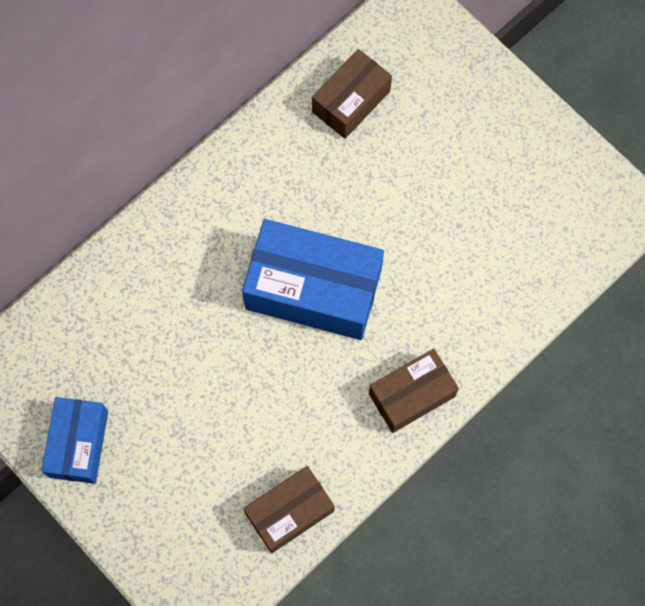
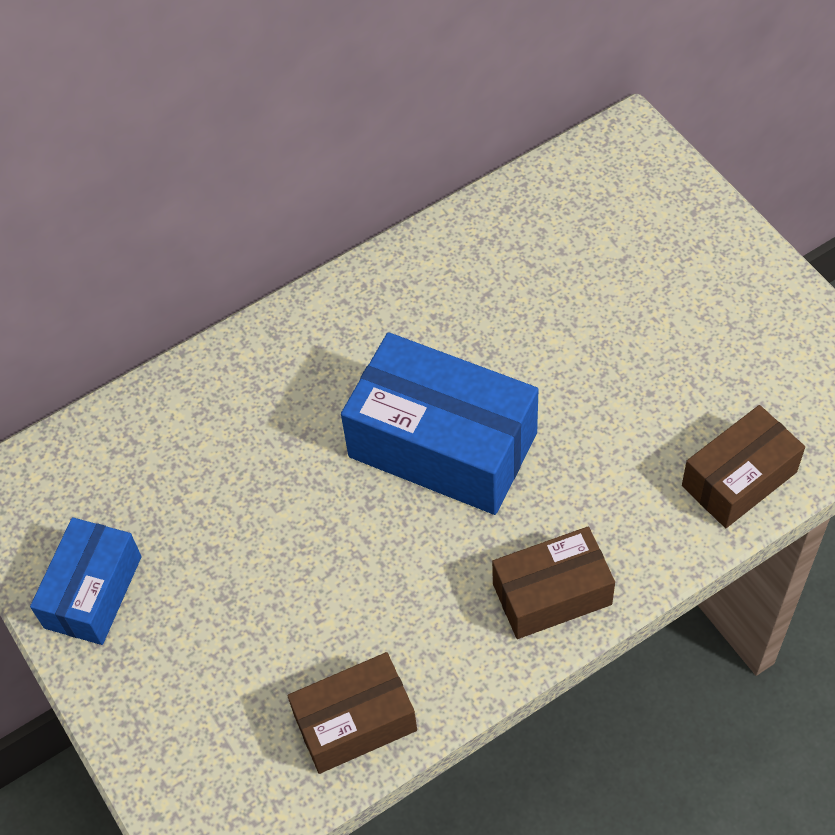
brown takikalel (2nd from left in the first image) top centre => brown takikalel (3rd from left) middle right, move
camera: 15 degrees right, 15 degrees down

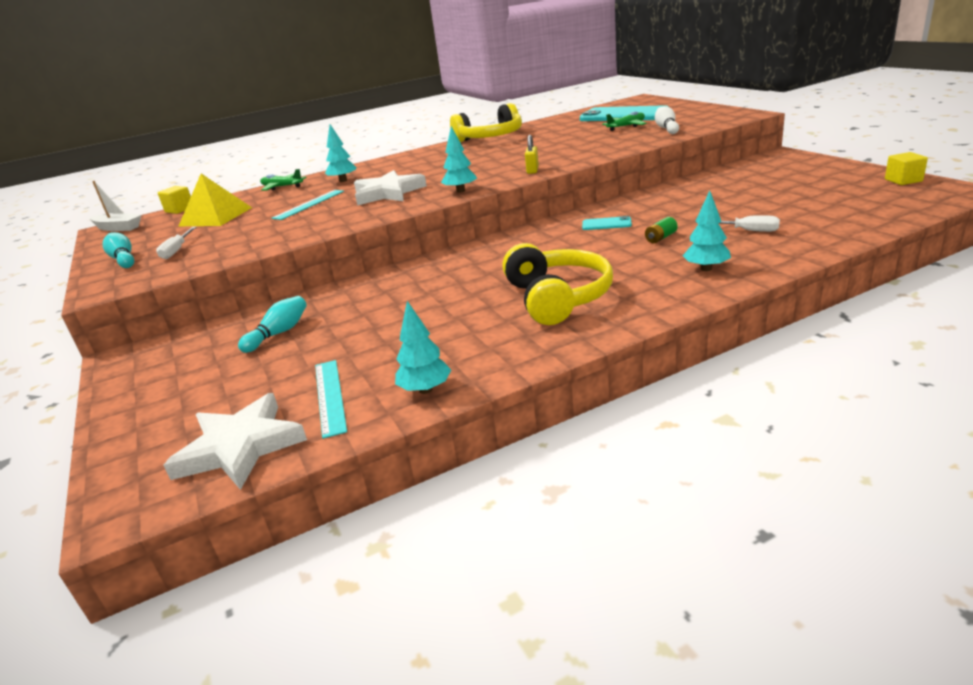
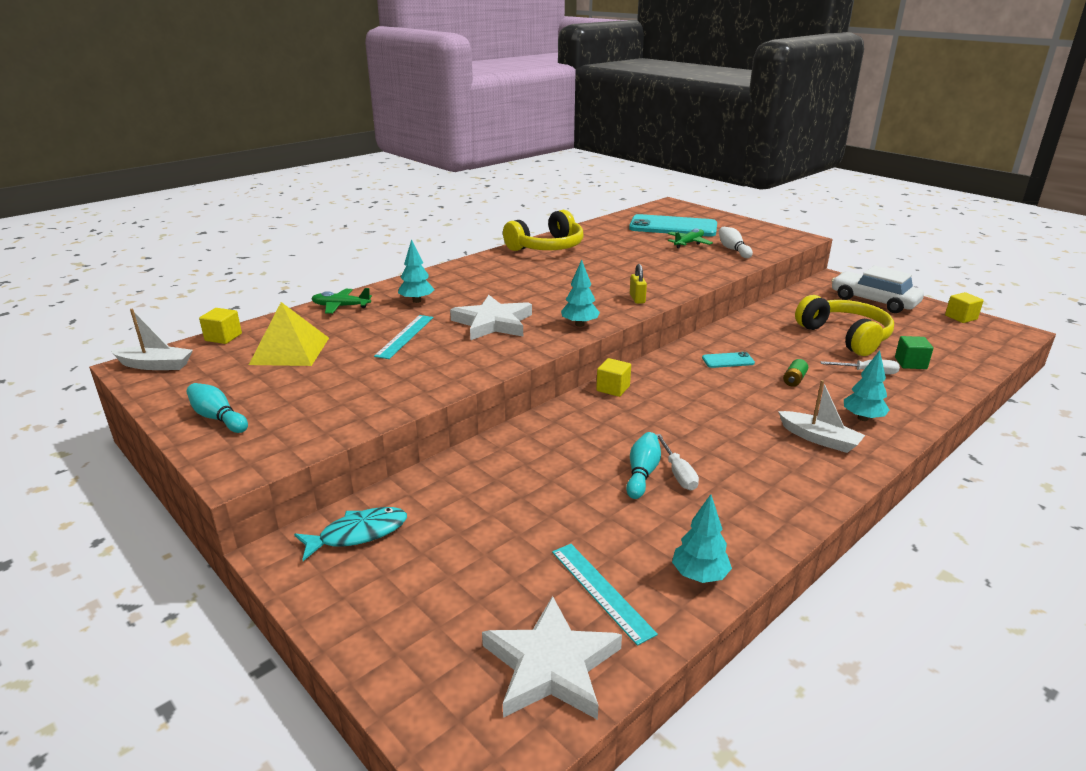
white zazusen (1st from left) middle left => white zazusen (1st from left) centre, move
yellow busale (2nd from left) centre => yellow busale (2nd from left) middle right, move
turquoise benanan (2nd from left) middle left => turquoise benanan (2nd from left) centre, move
nothing => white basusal middle right
nothing => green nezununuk middle right
nothing => yellow nezununuk (2nd from left) centre
nothing => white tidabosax (2nd from left) middle right
nothing => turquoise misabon bottom left
camera: 20 degrees left, 0 degrees up

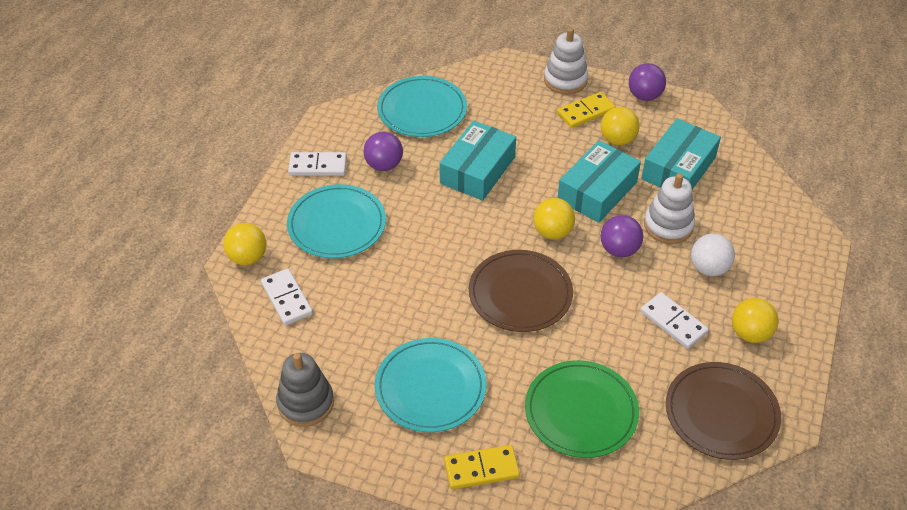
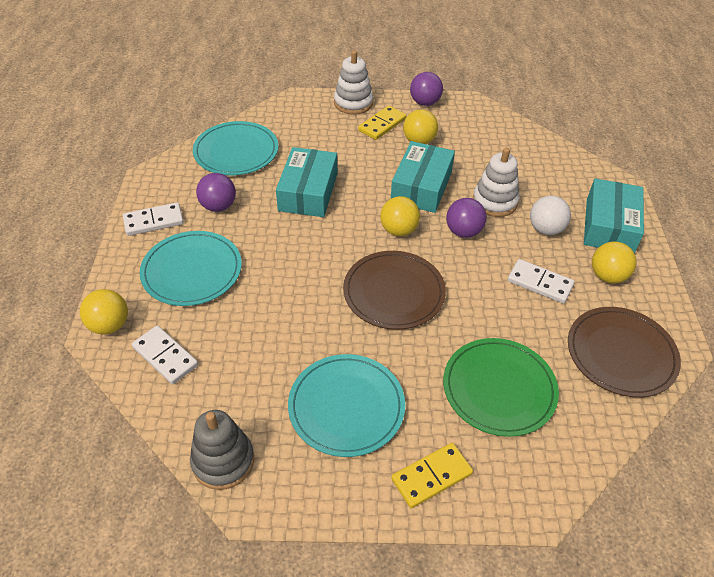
turquoise takikalel (3rd from left) top right => turquoise takikalel (3rd from left) middle right, move
camera: 20 degrees left, 0 degrees up

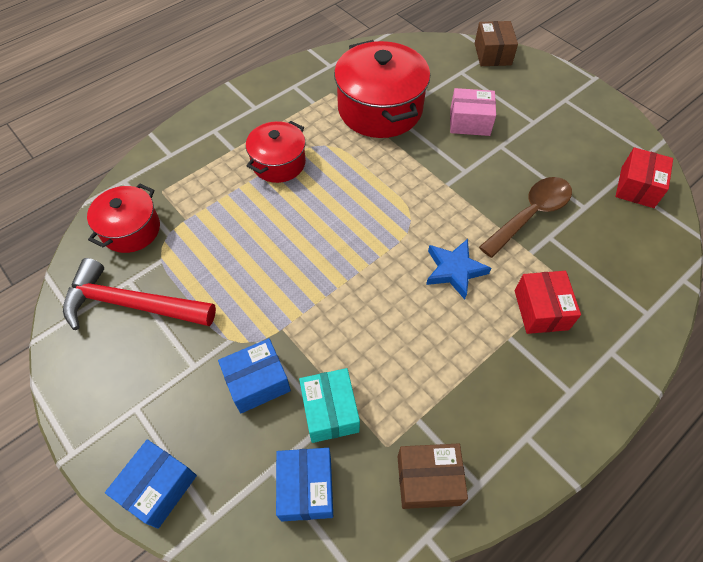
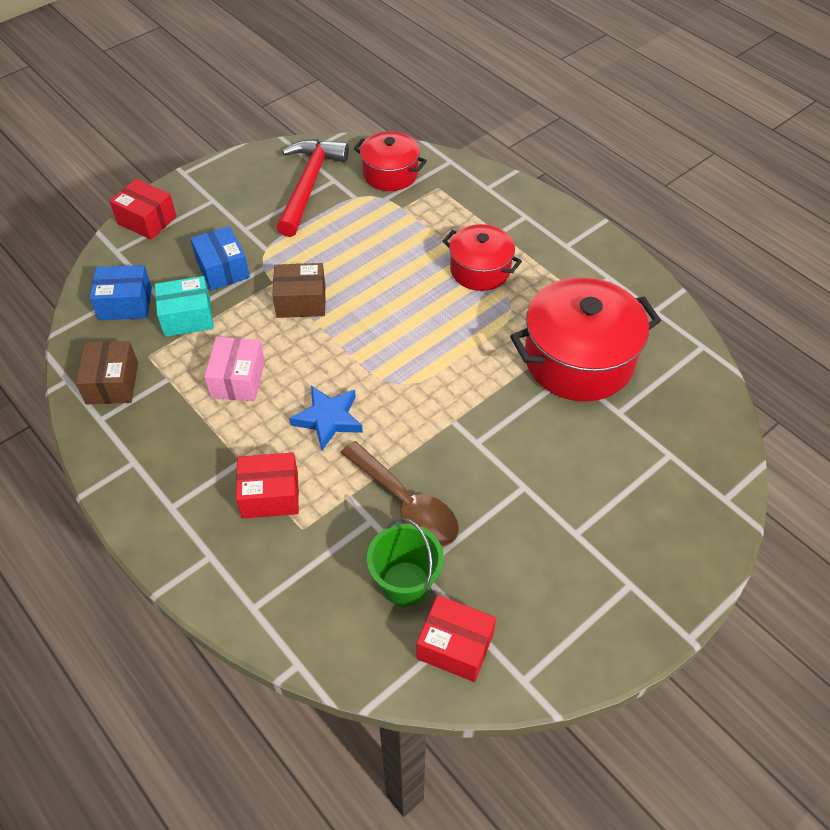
brown takikalel (2nd from left) top right => brown takikalel (2nd from left) centre, move
pink takikalel top right => pink takikalel middle left, move
blue takikalel (1st from left) bottom left => red takikalel (1st from left) top left
nothing => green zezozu bottom centre
camera: 90 degrees right, 5 degrees down

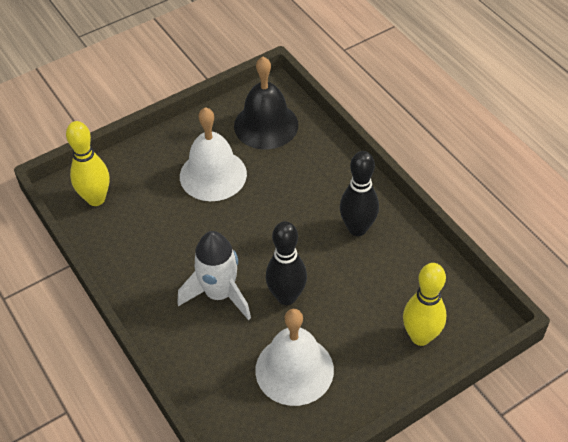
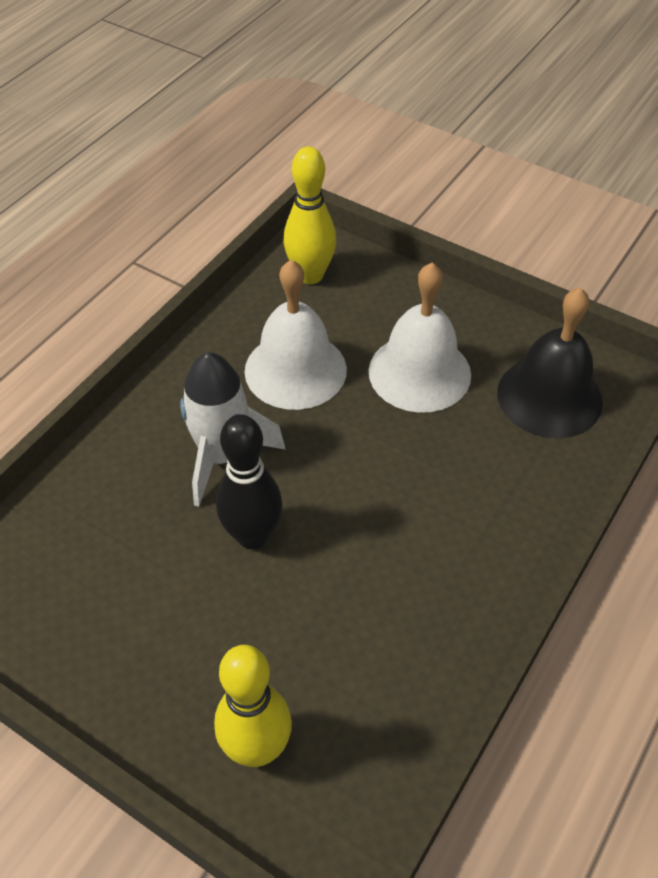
black benanan (2nd from left) centre => nothing
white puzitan (2nd from left in the first image) bottom centre => white puzitan (1st from left) centre, move
camera: 65 degrees right, 0 degrees up

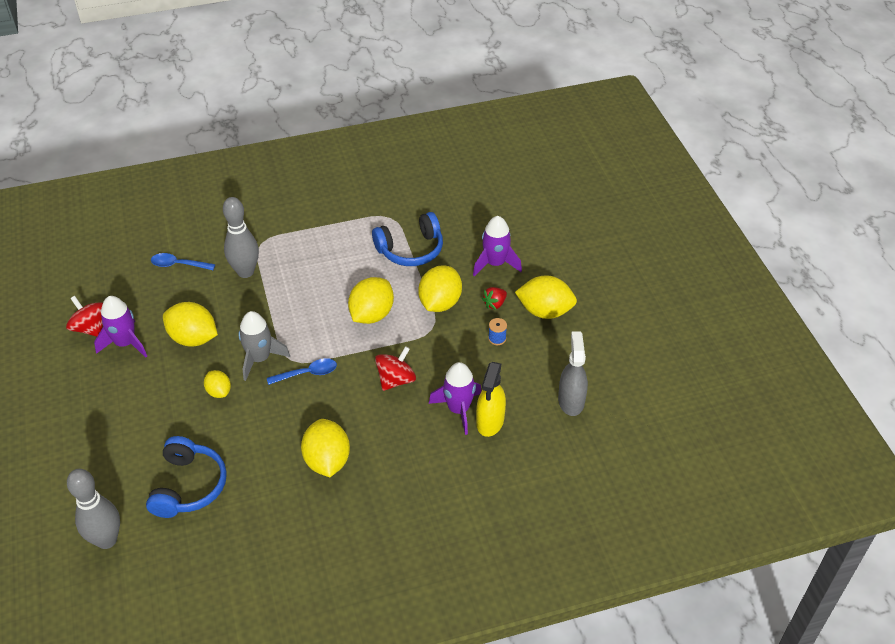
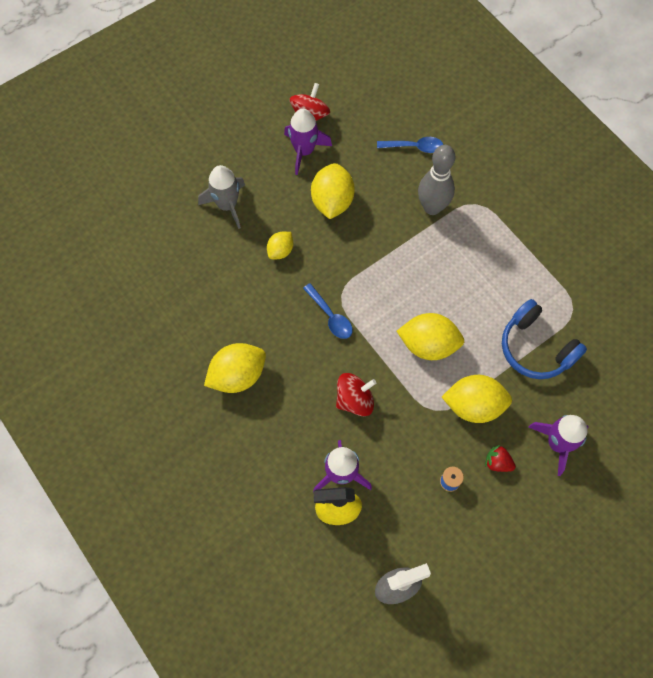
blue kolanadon (1st from left in the first image) middle left => blue kolanadon (2nd from left) top centre, 105 degrees clockwise
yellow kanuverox (6th from left) centre => nothing
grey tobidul middle left => grey tobidul top centre, move
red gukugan (2nd from left) centre, 45 degrees counterclockwise
blue busale (1st from left) bottom left => nothing
grey benanan (1st from left) bottom left => nothing
camera: 70 degrees right, 20 degrees up

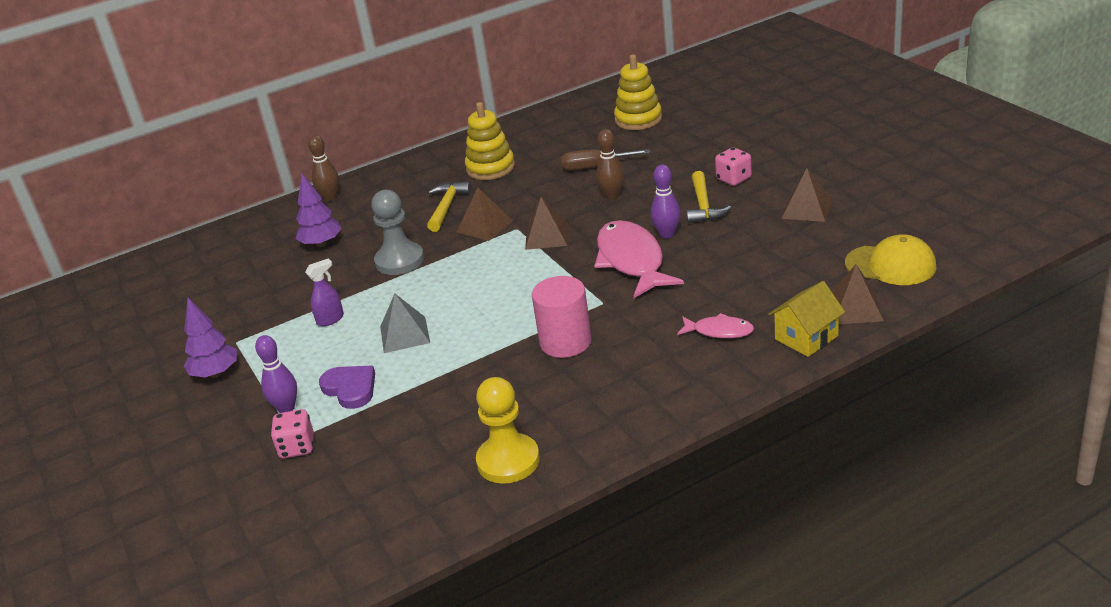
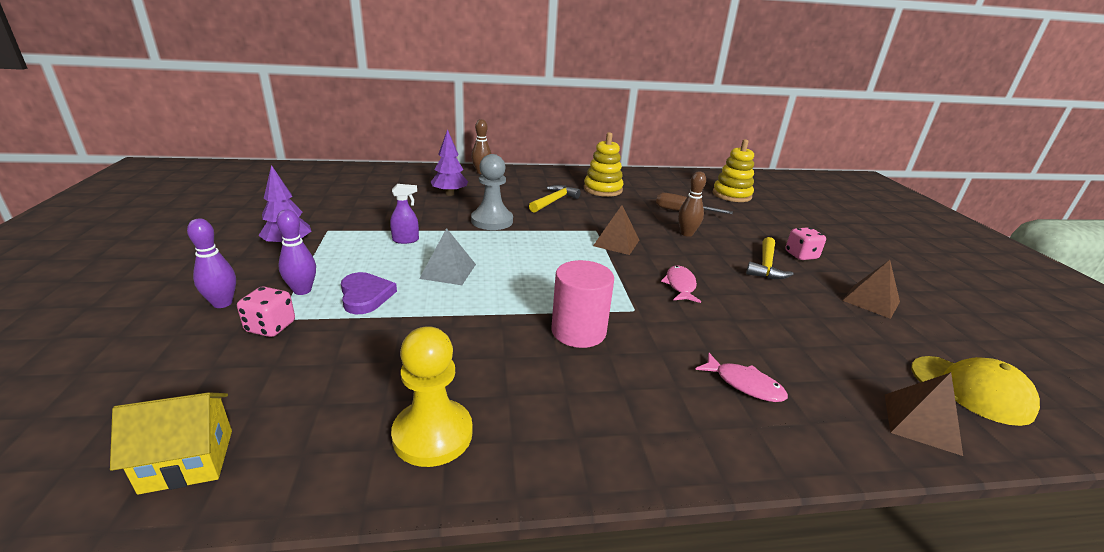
purple benanan (2nd from left in the first image) top centre => purple benanan (1st from left) middle left, move
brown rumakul (1st from left) centre => nothing
pink misabon (1st from left) centre, x0.51
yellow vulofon middle right => yellow vulofon bottom left, move
camera: 15 degrees right, 5 degrees down

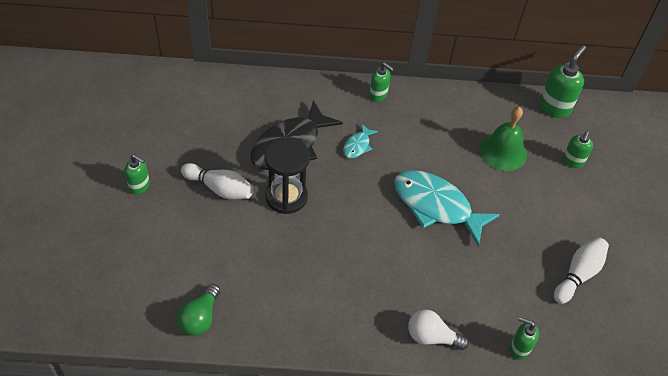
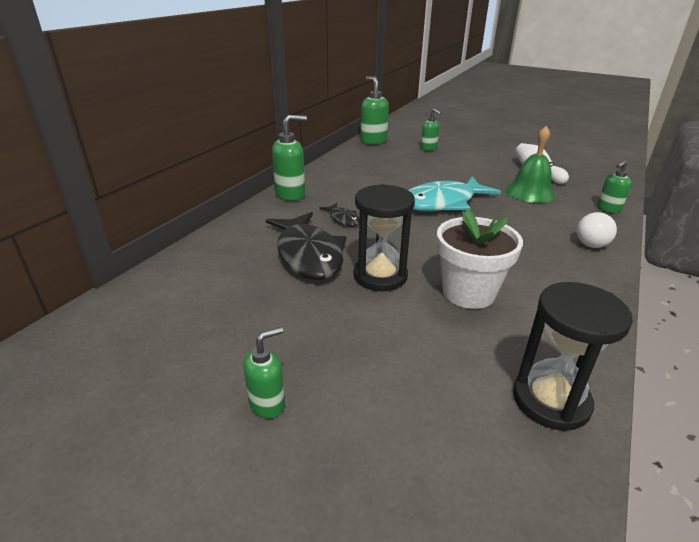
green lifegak (2nd from left) top centre, x1.59
green puzitan middle right => green puzitan top right, move
turquoise misabon (1st from left) centre => black misabon (2nd from left) centre
white benanan (1st from left) middle left => nothing
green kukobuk bottom left => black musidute (2nd from left) middle right
nothing => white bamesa middle right
camera: 60 degrees left, 20 degrees down

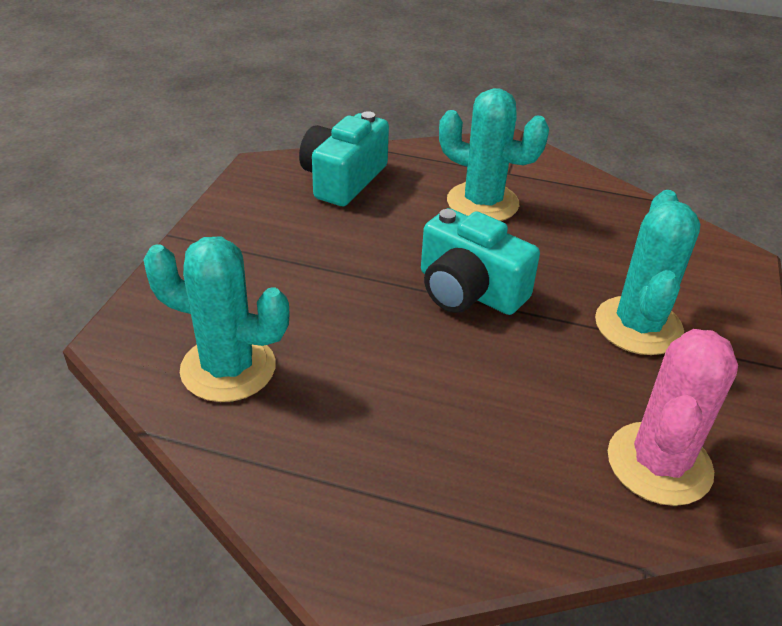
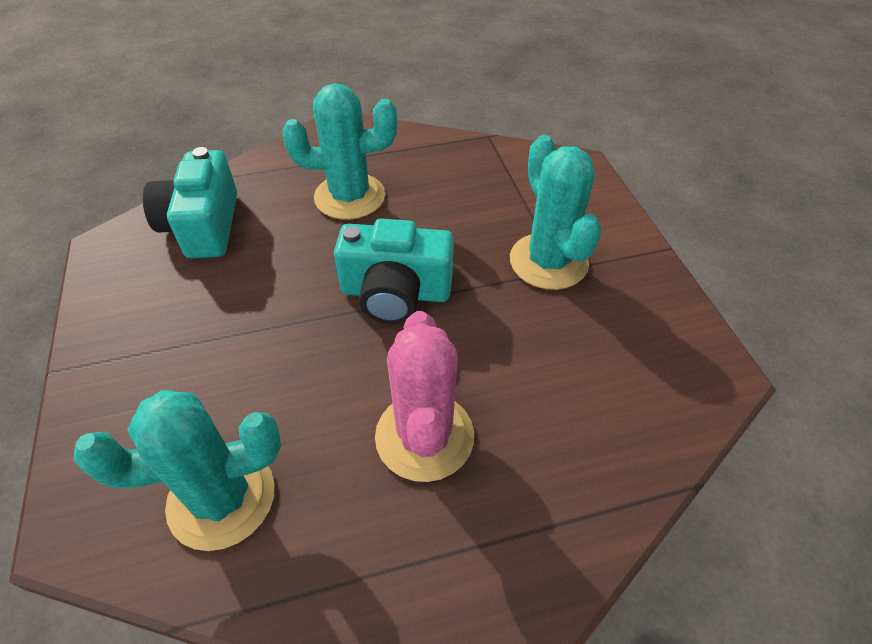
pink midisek middle right => pink midisek centre, move
camera: 30 degrees left, 10 degrees up

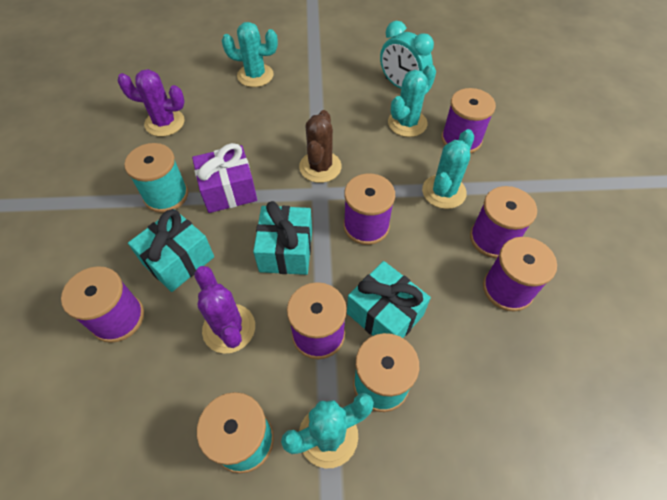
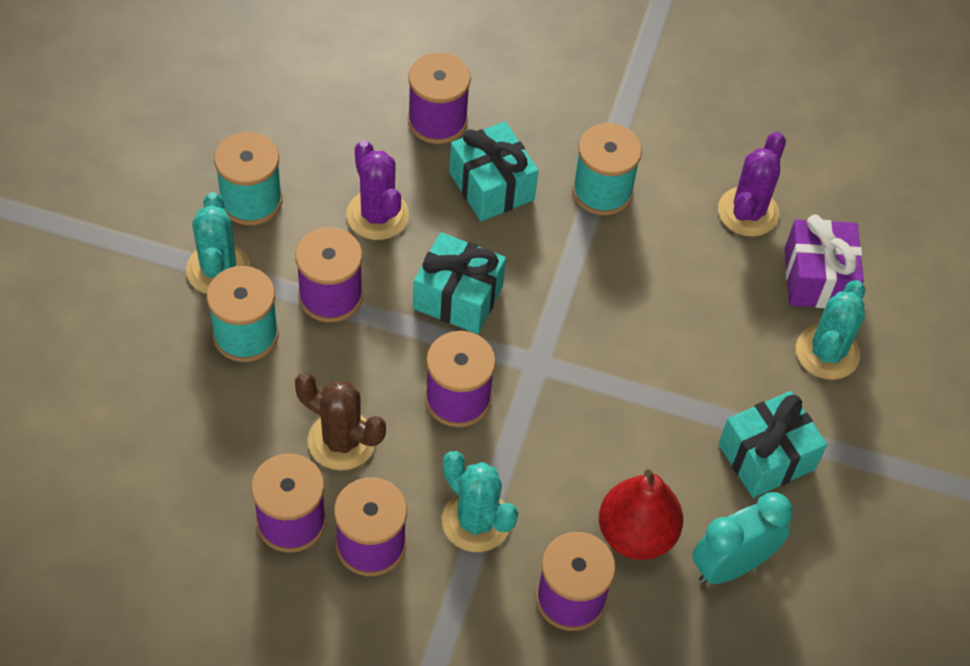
turquoise midisek (3rd from left) top centre => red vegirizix bottom centre
brown midisek top centre => brown midisek centre, move
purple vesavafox centre => purple vesavafox middle right, move
turquoise vesavafox (3rd from left) centre => turquoise vesavafox (3rd from left) bottom right, move
purple midisek (2nd from left in the first image) centre => purple midisek (1st from left) top centre, 75 degrees clockwise
camera: 105 degrees right, 0 degrees up

